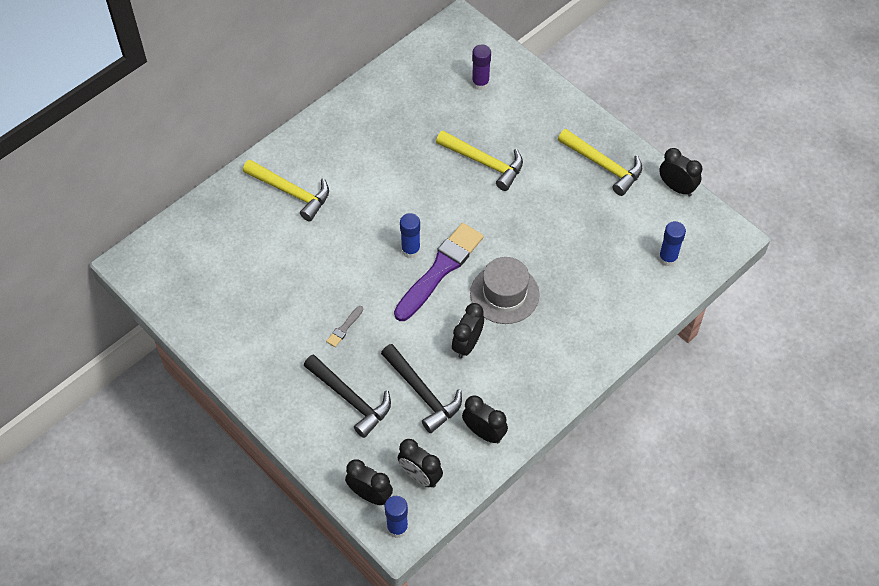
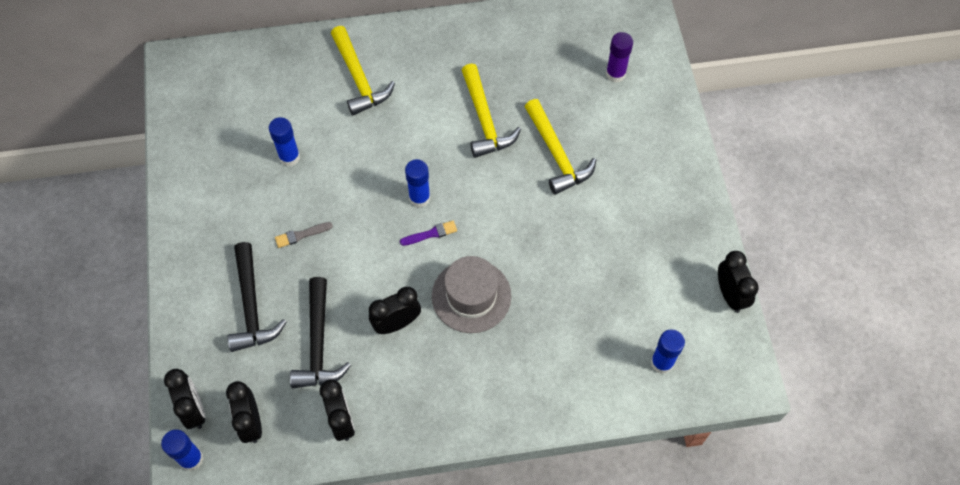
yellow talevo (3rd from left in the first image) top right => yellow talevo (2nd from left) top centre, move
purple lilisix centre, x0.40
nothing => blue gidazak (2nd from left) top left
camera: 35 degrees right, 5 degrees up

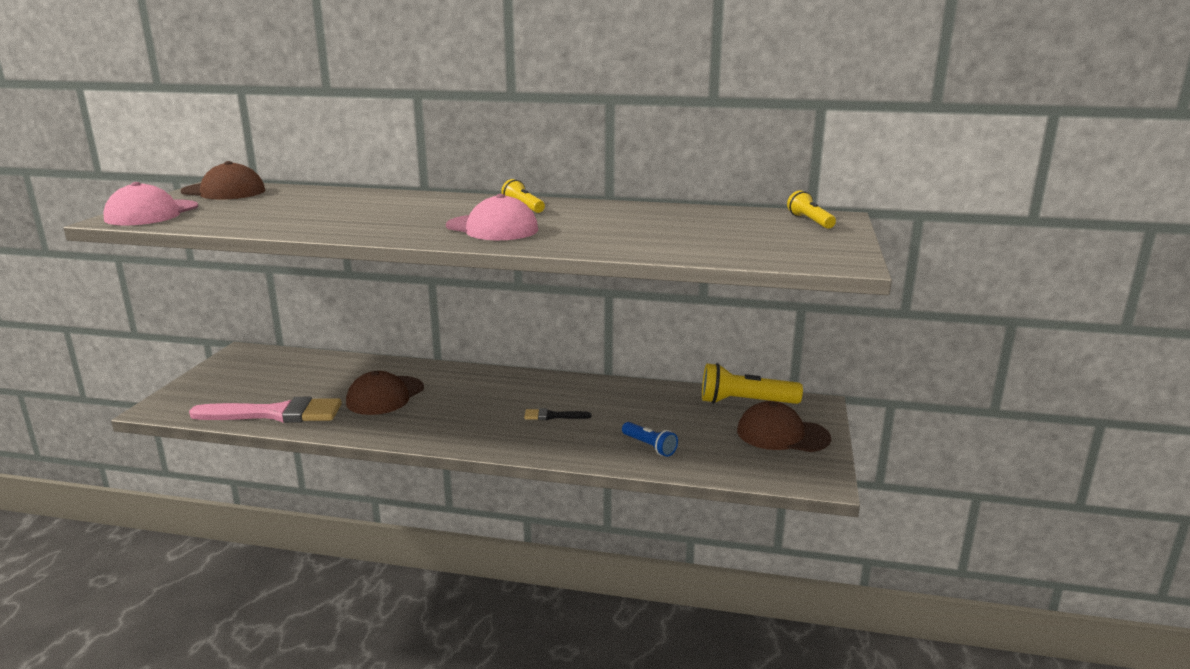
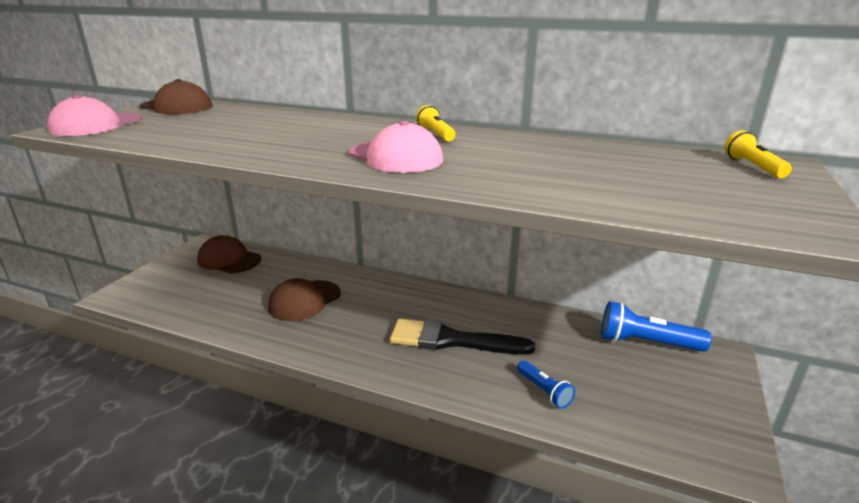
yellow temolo (2nd from left) centre => blue temolo (2nd from left) middle right
pink lilisix middle left => nothing
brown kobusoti (3rd from left in the first image) centre => brown kobusoti (2nd from left) middle left, move
black lilisix centre => black lilisix bottom centre, x2.20
camera: 10 degrees right, 5 degrees up

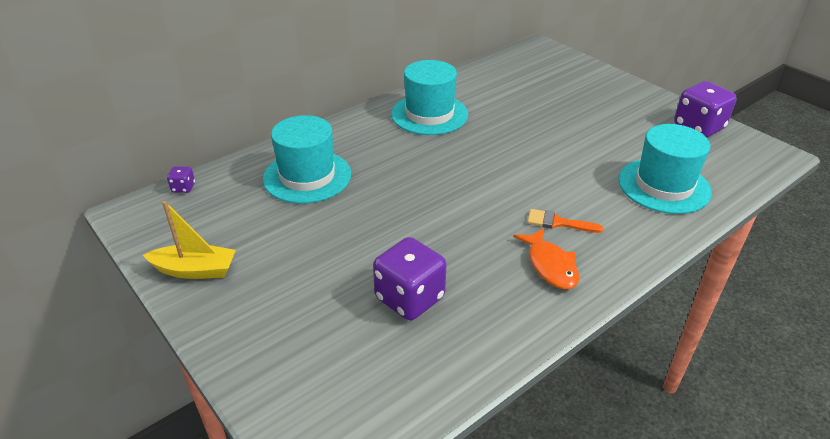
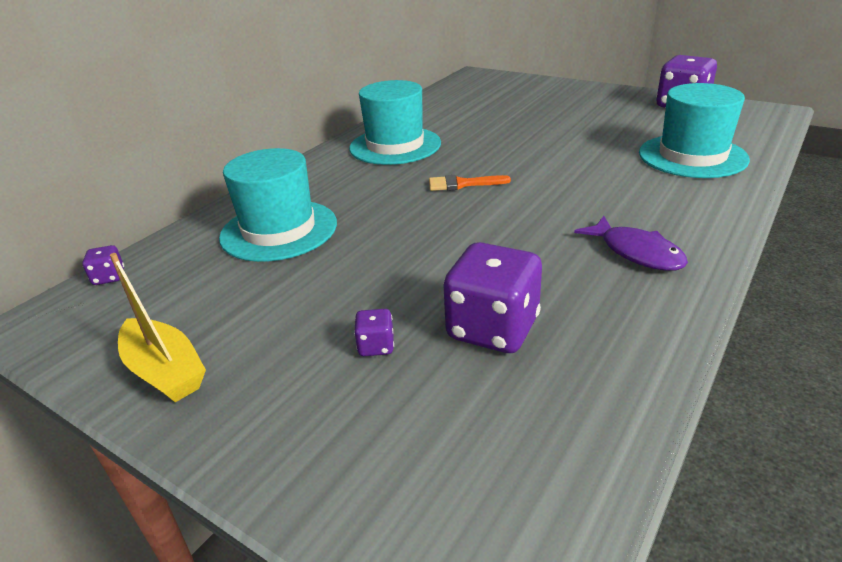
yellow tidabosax middle left, 60 degrees clockwise
orange lilisix middle right => orange lilisix top centre, move
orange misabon centre => purple misabon middle right
nothing => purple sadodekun (2nd from left) centre
camera: 15 degrees left, 5 degrees down

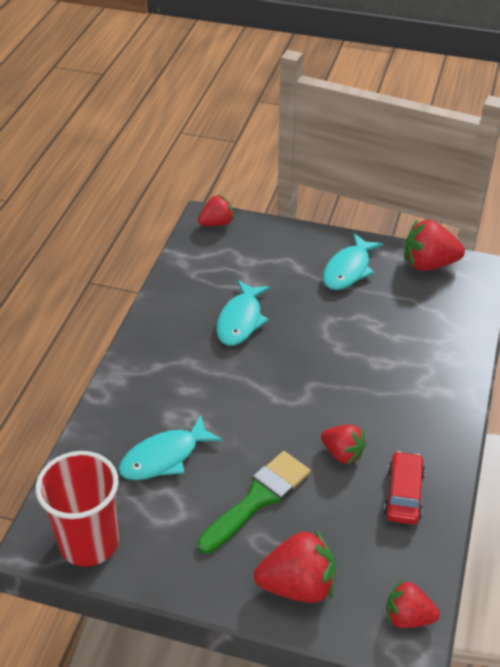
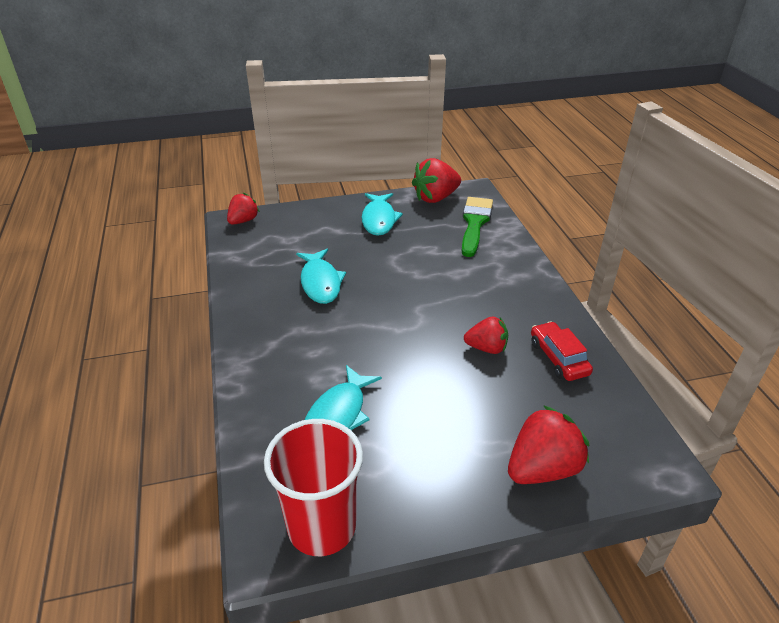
green lilisix bottom centre => green lilisix centre, move
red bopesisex (4th from left) bottom right => nothing
camera: 30 degrees left, 5 degrees down

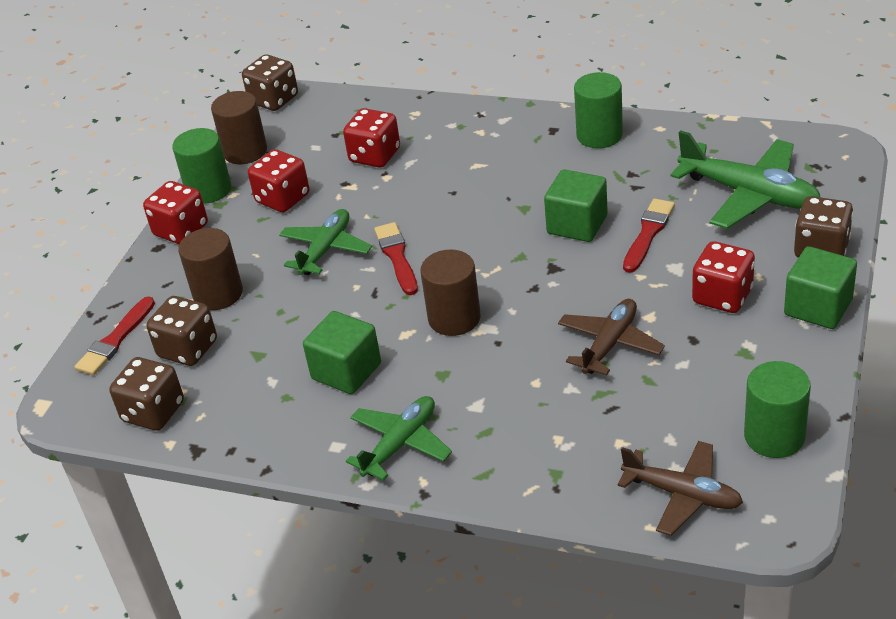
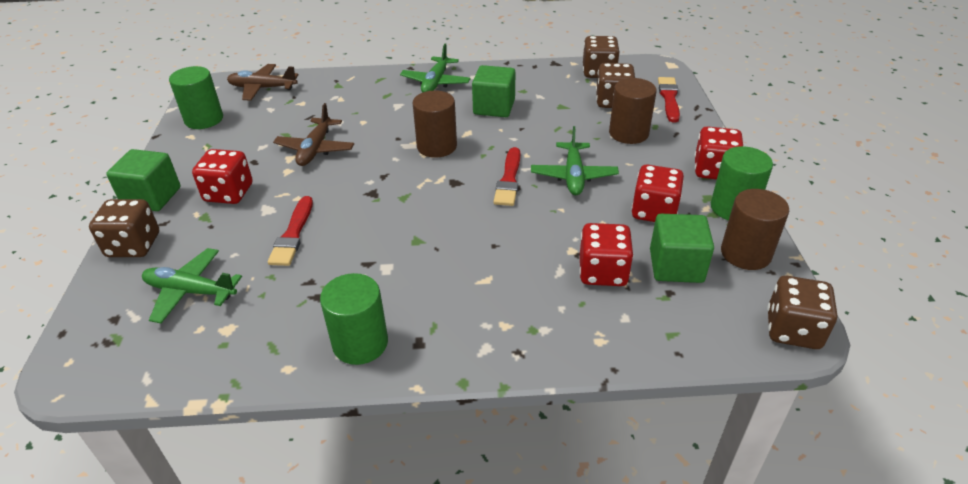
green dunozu (3rd from left in the first image) top right => green dunozu (1st from left) middle left, x0.66
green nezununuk (2nd from left in the first image) top centre => green nezununuk (3rd from left) middle right, move
red lilisix (2nd from left) centre, 45 degrees clockwise
camera: 155 degrees right, 0 degrees up

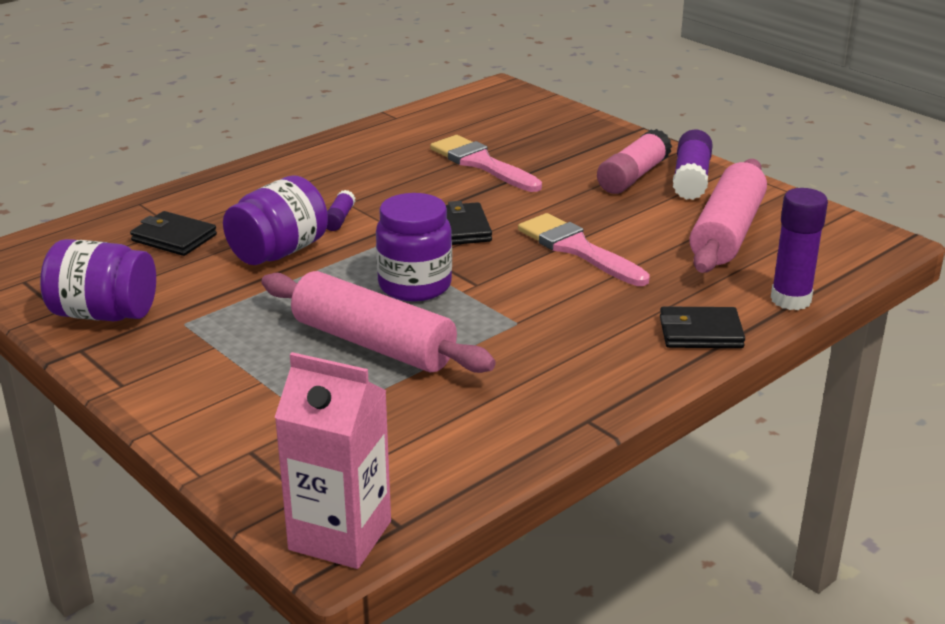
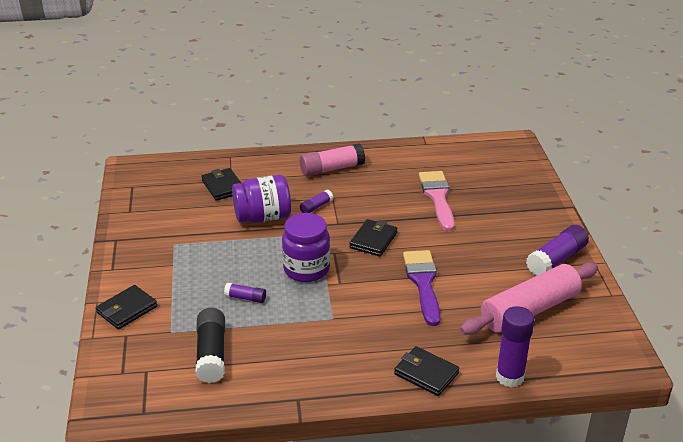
pink gidazak top right => pink gidazak centre, move
pink lilisix (2nd from left) centre => purple lilisix centre
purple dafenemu (1st from left) middle left => nothing
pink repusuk (1st from left) centre => purple gidazak (1st from left) centre
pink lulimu bottom centre => nothing
nothing => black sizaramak (1st from left) bottom left
nothing => black gidazak bottom left
camera: 35 degrees right, 5 degrees up

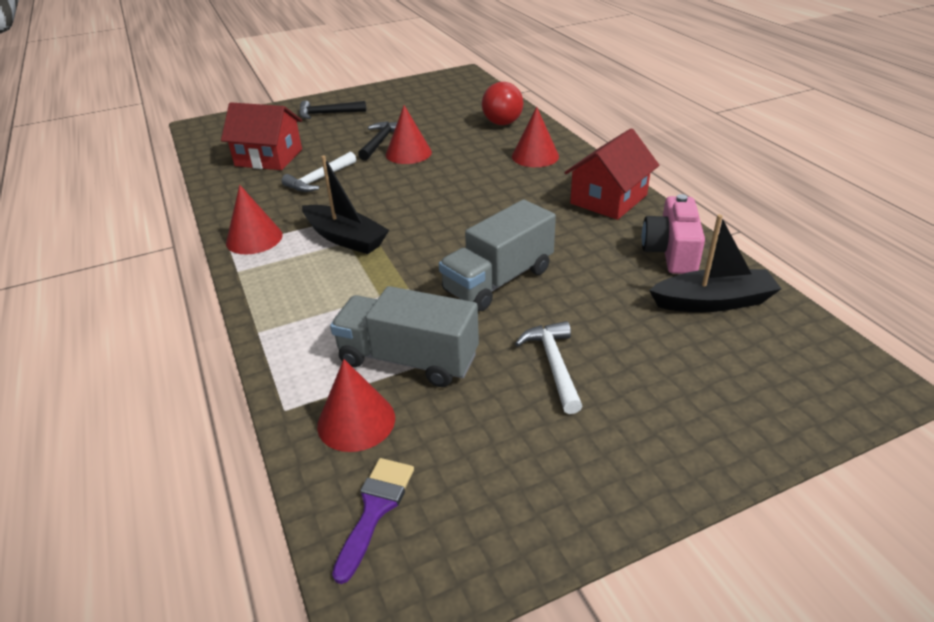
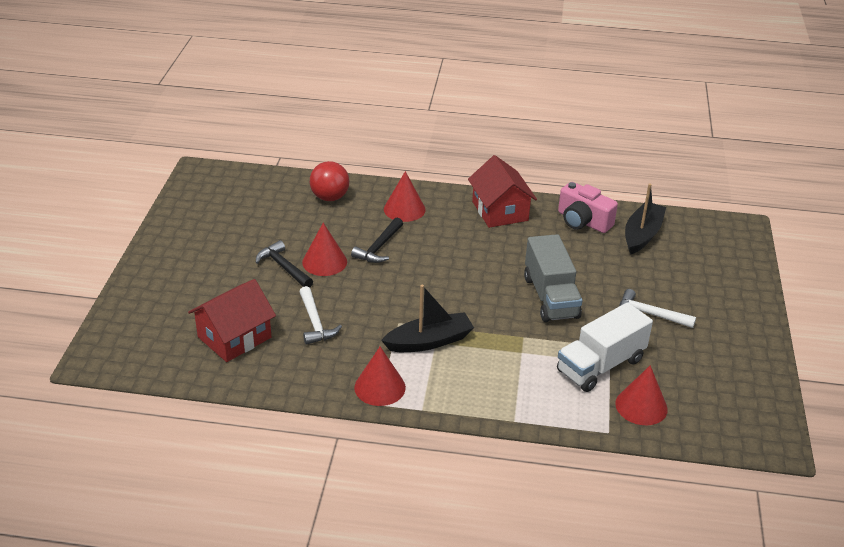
black talevo (1st from left in the first image) top centre => black talevo (2nd from left) centre, move
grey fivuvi (1st from left) centre => white fivuvi middle right
purple lilisix bottom centre => nothing
camera: 60 degrees left, 0 degrees up

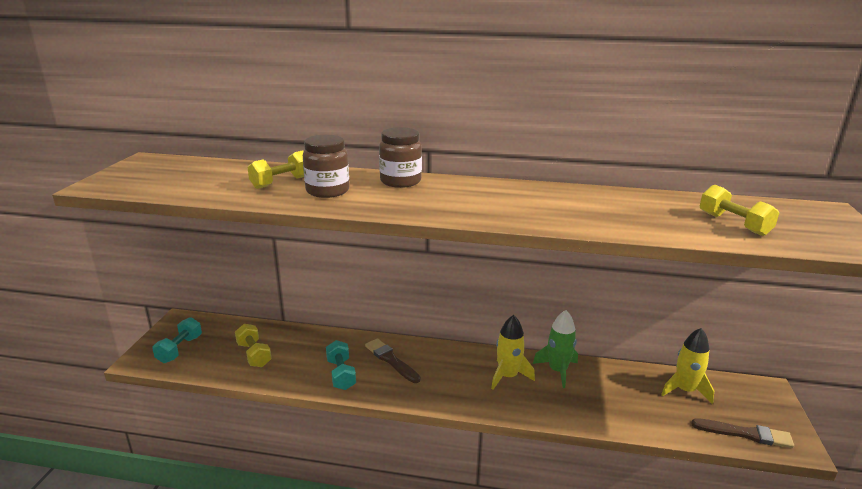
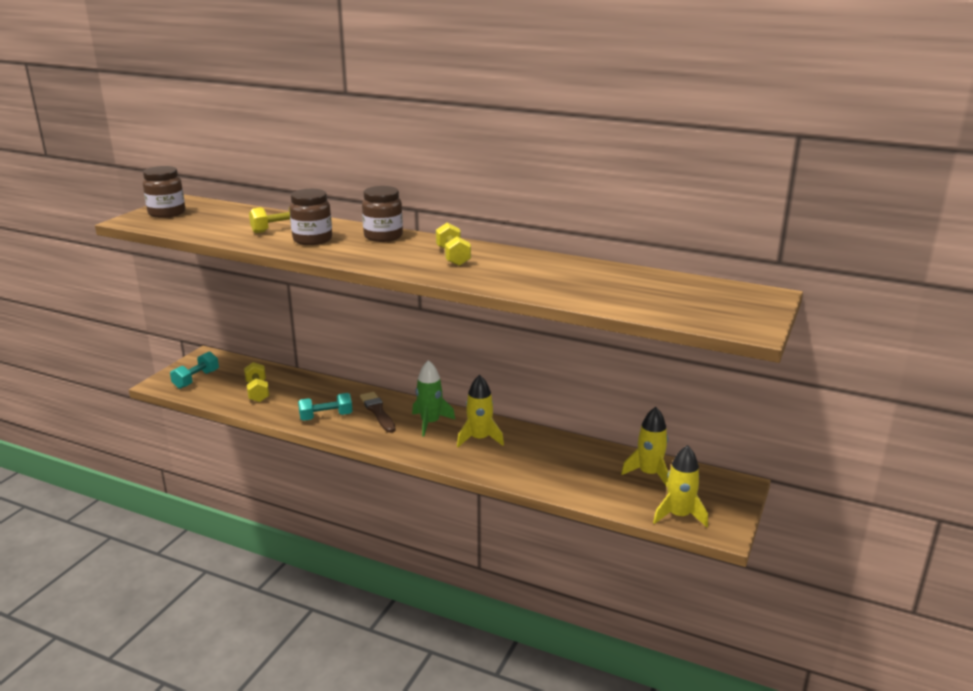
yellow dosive (3rd from left) middle right => yellow dosive (3rd from left) centre, move
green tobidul bottom centre => green tobidul centre, move
turquoise dosive (2nd from left) bottom centre => turquoise dosive (2nd from left) centre, 75 degrees clockwise
brown lilisix (2nd from left) bottom right => yellow tobidul (3rd from left) bottom right
nothing => brown dafenemu (1st from left) top left
camera: 15 degrees right, 0 degrees up

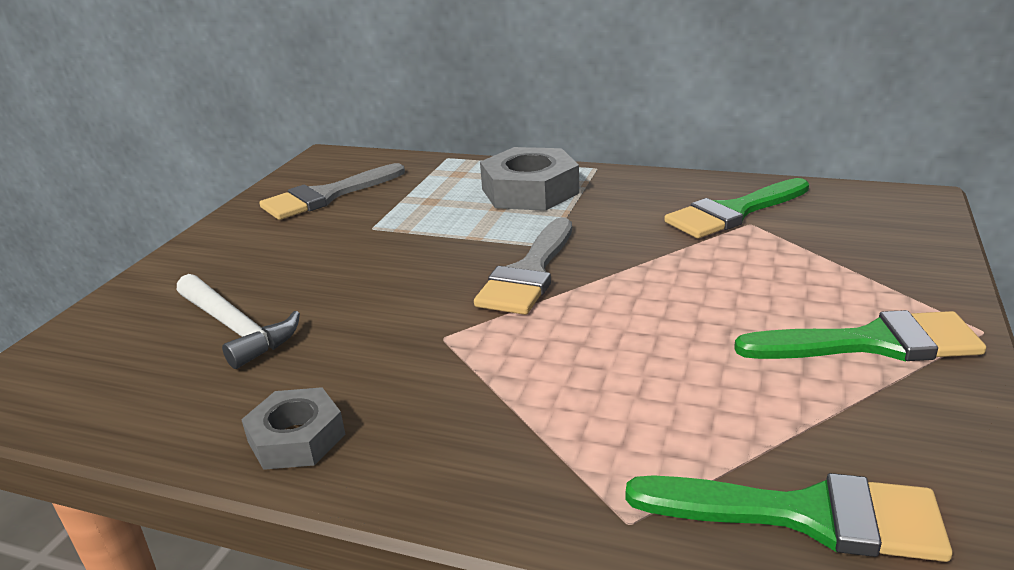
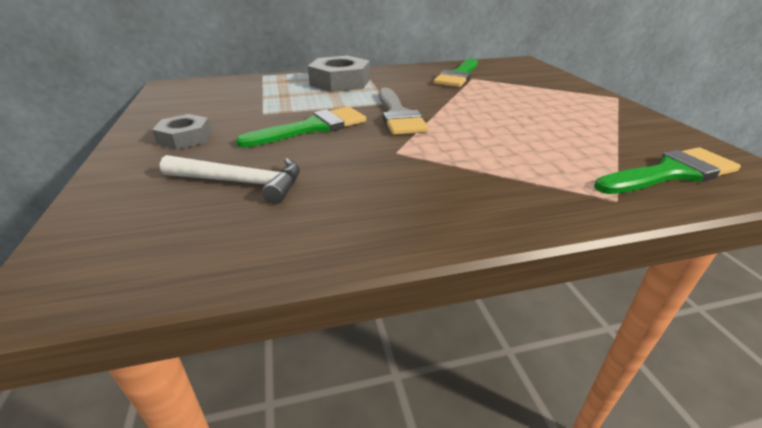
grey lilisix (1st from left) middle left => nothing
green lilisix (3rd from left in the first image) middle right => green lilisix (1st from left) top centre, move
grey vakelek (1st from left) bottom left => grey vakelek (1st from left) top left, move
camera: 35 degrees left, 5 degrees up

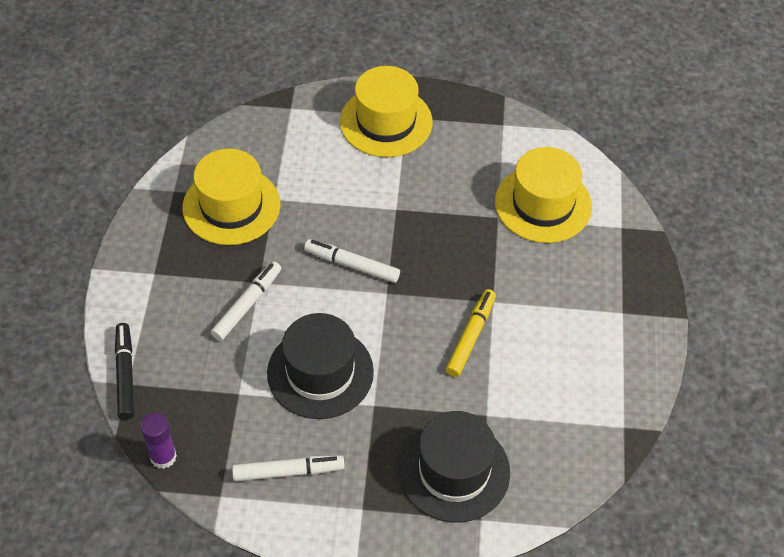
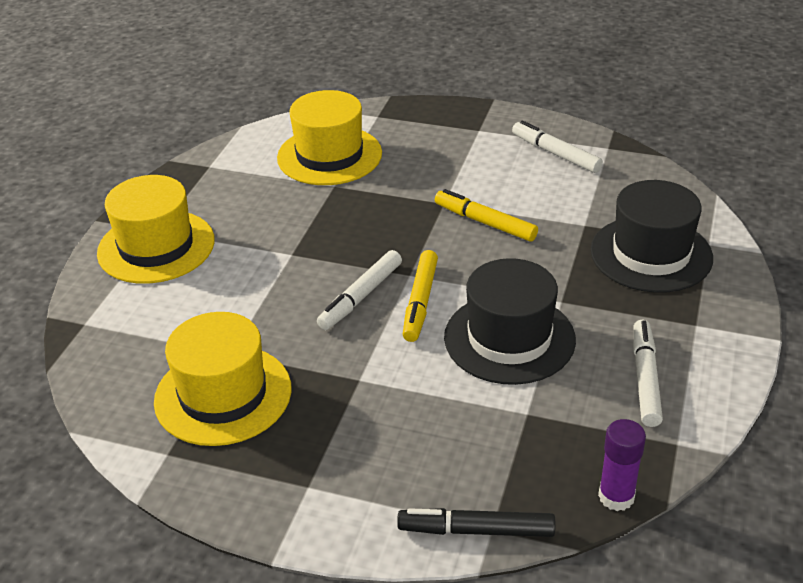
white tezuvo (1st from left in the first image) middle left => white tezuvo (2nd from left) top right, move
nothing => yellow tezuvo (1st from left) centre
camera: 75 degrees left, 15 degrees down

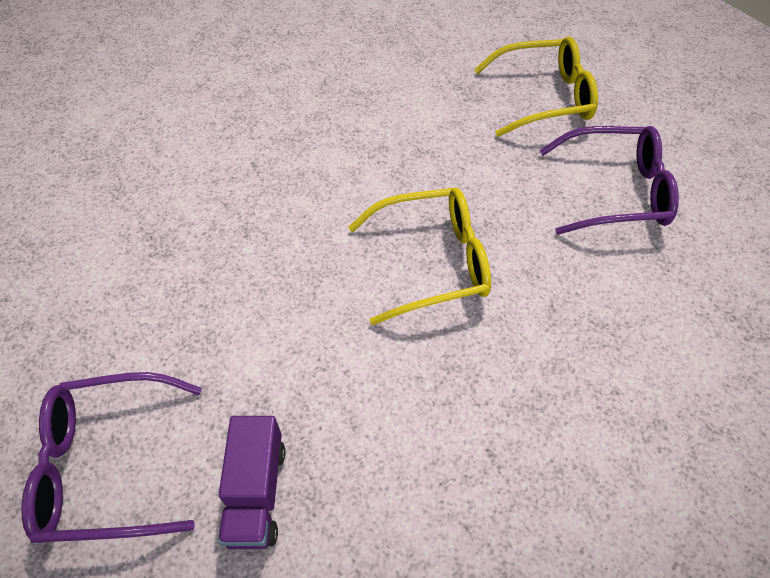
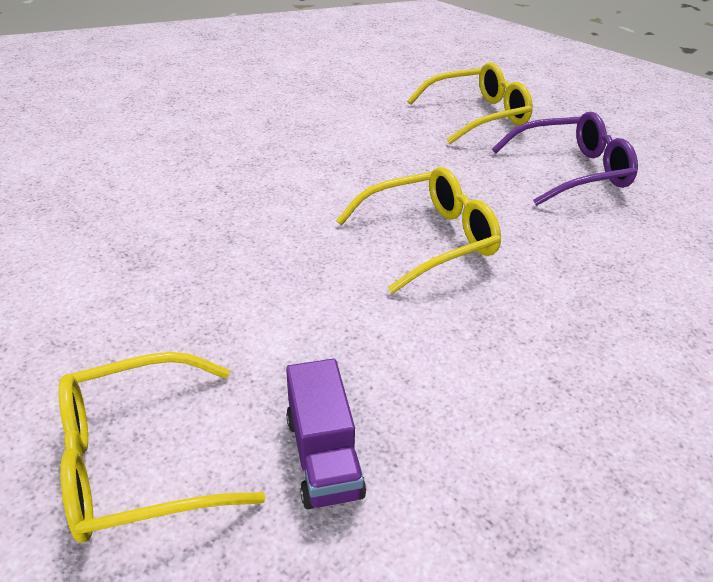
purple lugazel (1st from left) bottom left => yellow lugazel (1st from left) bottom left
camera: 15 degrees left, 15 degrees down

